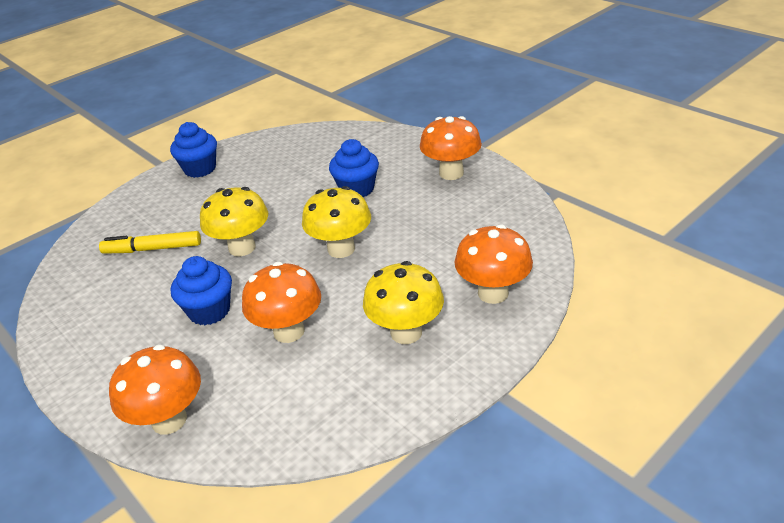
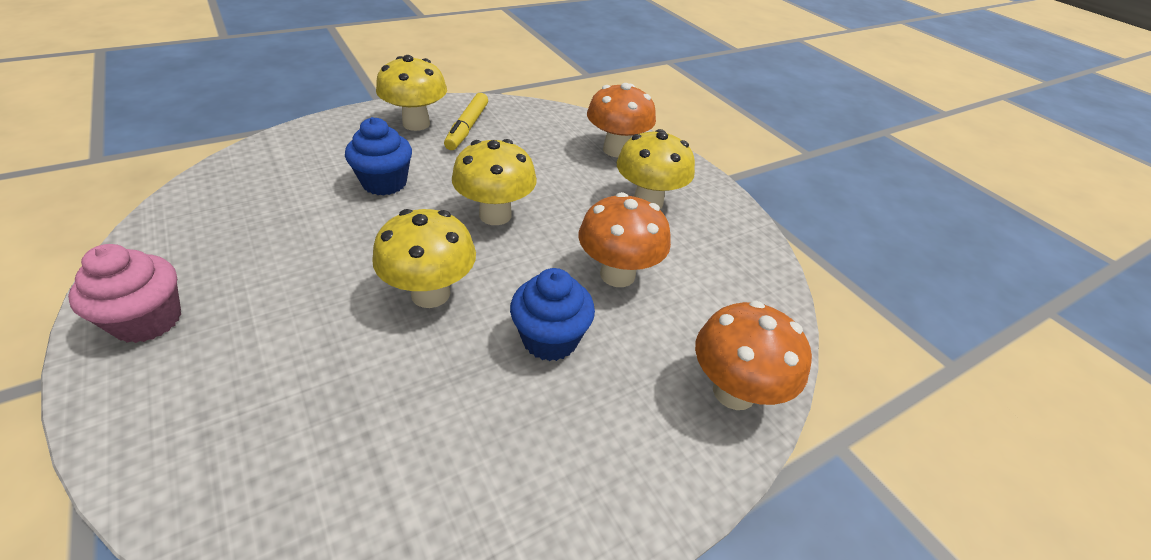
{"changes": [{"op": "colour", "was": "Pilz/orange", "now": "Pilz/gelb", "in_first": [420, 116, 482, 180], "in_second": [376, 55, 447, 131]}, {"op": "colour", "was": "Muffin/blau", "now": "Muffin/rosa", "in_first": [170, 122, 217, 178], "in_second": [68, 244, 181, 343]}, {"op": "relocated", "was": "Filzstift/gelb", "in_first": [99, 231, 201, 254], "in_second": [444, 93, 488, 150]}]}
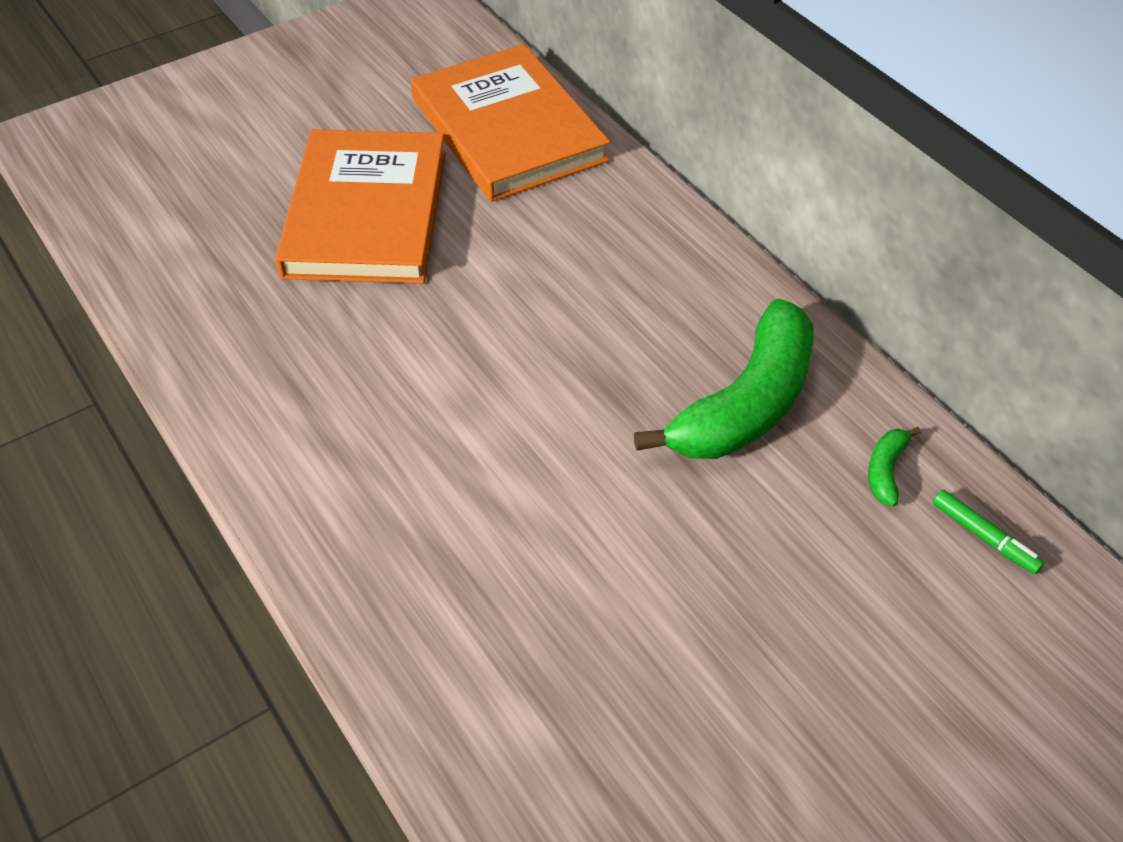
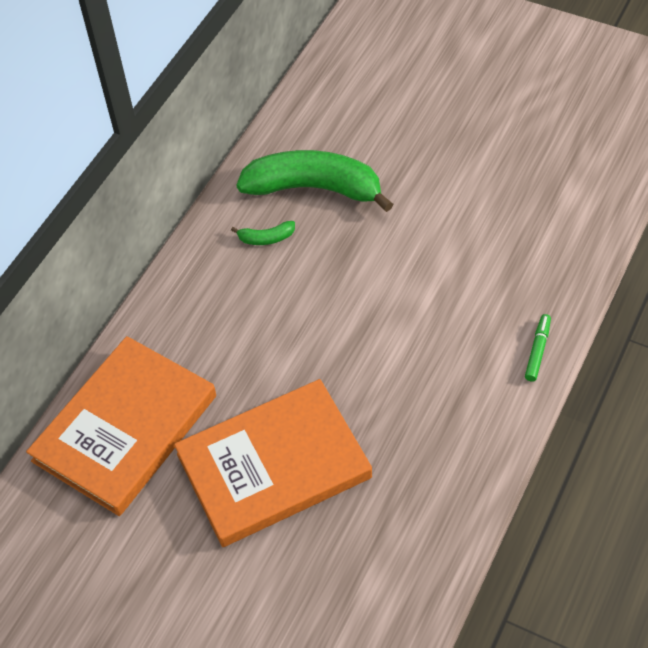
{"changes": [{"op": "relocated", "was": "Banane/grün", "in_first": [868, 427, 921, 506], "in_second": [231, 221, 295, 245]}, {"op": "relocated", "was": "Filzstift/grün", "in_first": [933, 490, 1044, 574], "in_second": [525, 314, 551, 382]}]}
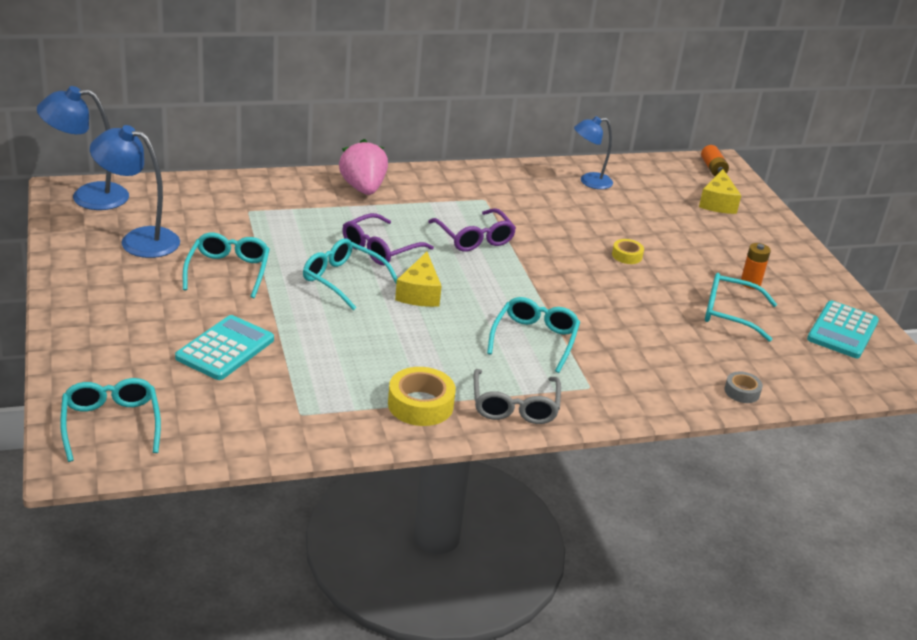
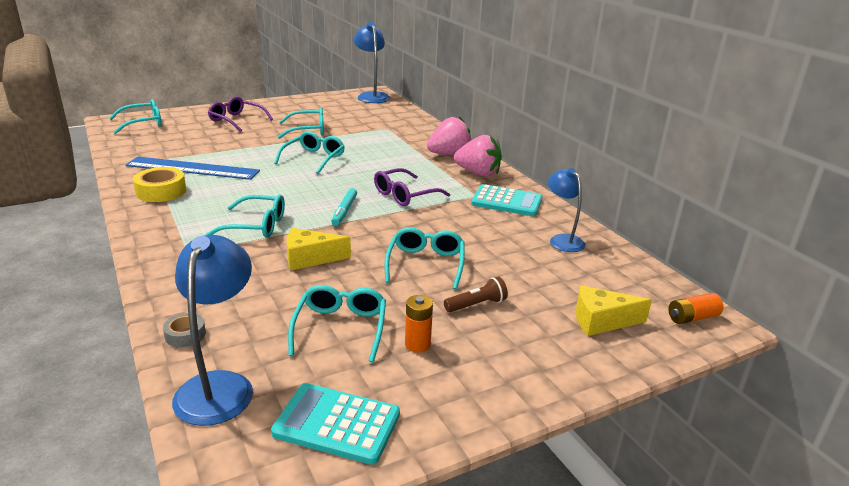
{"changes": [{"op": "relocated", "was": "Lampe/blau", "in_first": [90, 125, 180, 258], "in_second": [172, 235, 253, 426]}, {"op": "relocated", "was": "Brille/lila", "in_first": [342, 213, 434, 265], "in_second": [208, 96, 273, 132]}, {"op": "exchanged", "was": "Klebeband/gelb", "now": "Brille/türkis", "in_first": [612, 239, 644, 264], "in_second": [385, 227, 465, 290]}, {"op": "relocated", "was": "Käse/gelb", "in_first": [395, 252, 442, 307], "in_second": [287, 228, 351, 270]}, {"op": "relocated", "was": "Taschenrechner/türkis", "in_first": [175, 315, 274, 380], "in_second": [471, 184, 543, 216]}, {"op": "missing", "was": "Brille/grau", "in_first": [474, 369, 561, 424]}, {"op": "appeared", "now": "Erdbeere/rosa", "in_second": [454, 135, 502, 177]}, {"op": "appeared", "now": "Lineal/blau", "in_second": [126, 157, 260, 180]}, {"op": "appeared", "now": "Filzstift/türkis", "in_second": [331, 188, 357, 226]}, {"op": "appeared", "now": "Taschenlampe/braun", "in_second": [444, 277, 508, 312]}]}
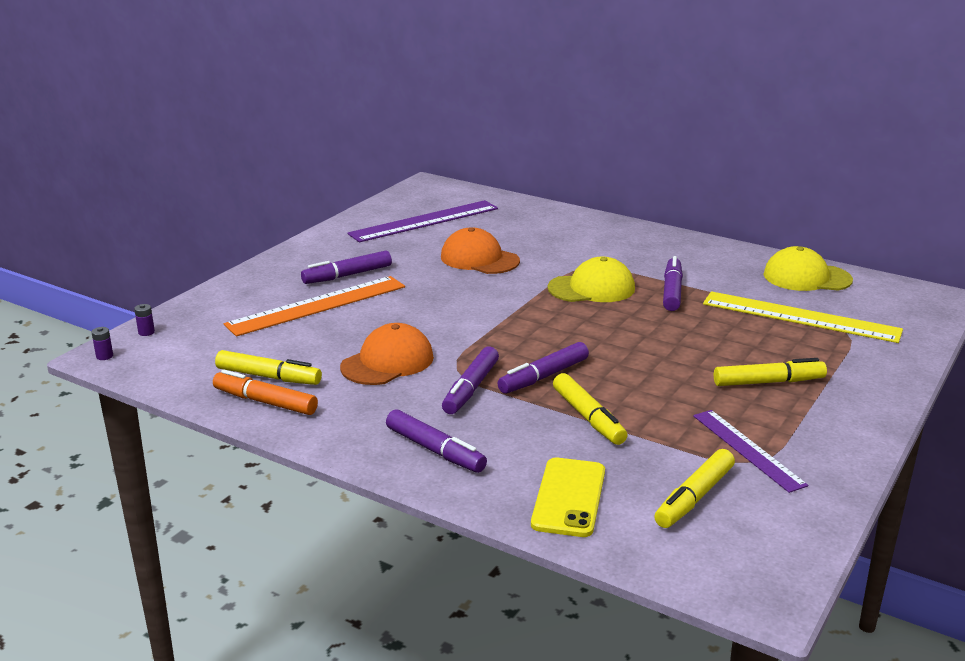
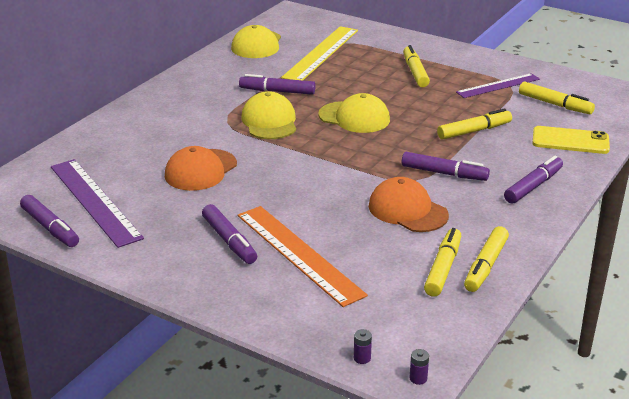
{"changes": [{"op": "relocated", "was": "Filzstift/lila", "in_first": [498, 342, 589, 394], "in_second": [20, 195, 79, 247]}, {"op": "colour", "was": "Filzstift/orange", "now": "Filzstift/gelb", "in_first": [213, 369, 318, 415], "in_second": [464, 226, 509, 292]}, {"op": "appeared", "now": "Kappe/gelb", "in_second": [318, 93, 390, 133]}]}
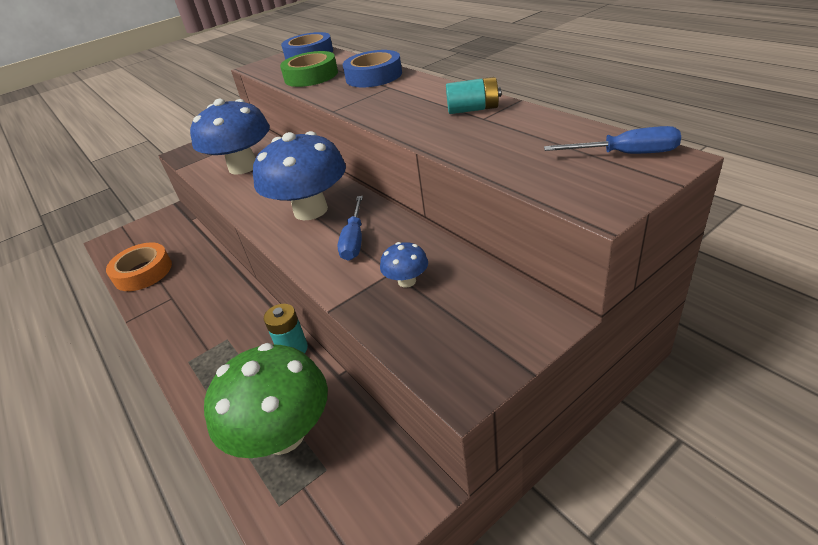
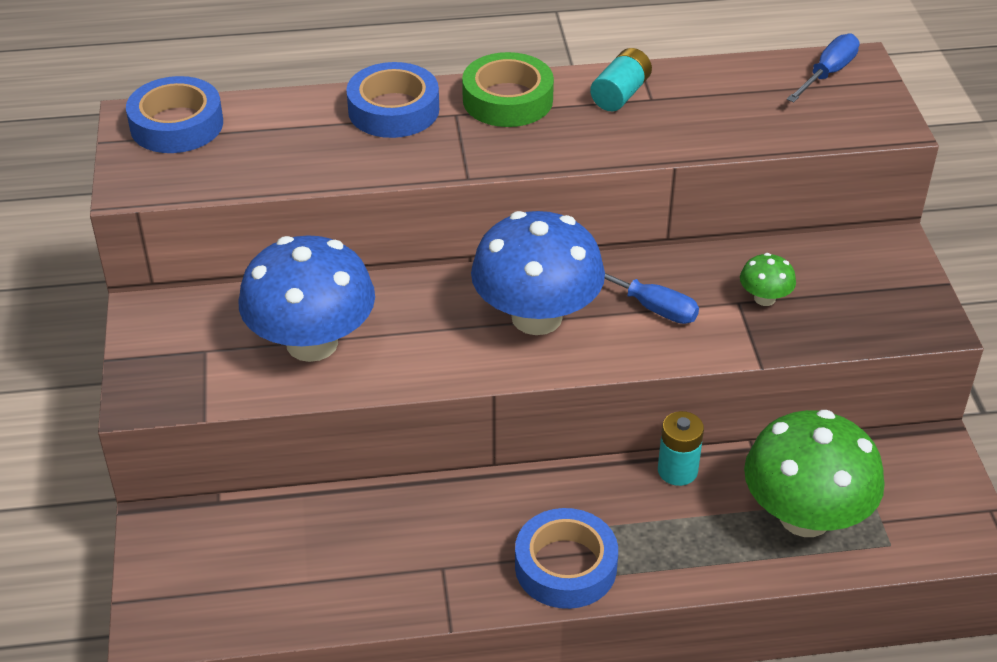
{"changes": [{"op": "relocated", "was": "Klebeband/grün", "in_first": [280, 51, 338, 87], "in_second": [462, 52, 554, 127]}, {"op": "colour", "was": "Pilz/blau", "now": "Pilz/grün", "in_first": [380, 242, 428, 288], "in_second": [740, 253, 796, 306]}, {"op": "missing", "was": "Klebeband/orange", "in_first": [106, 243, 172, 291]}, {"op": "appeared", "now": "Klebeband/blau", "in_second": [515, 508, 618, 609]}]}
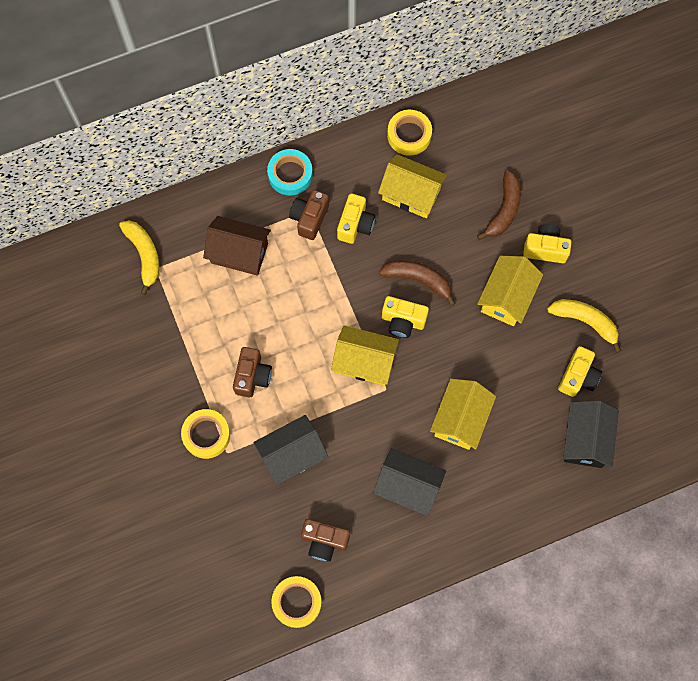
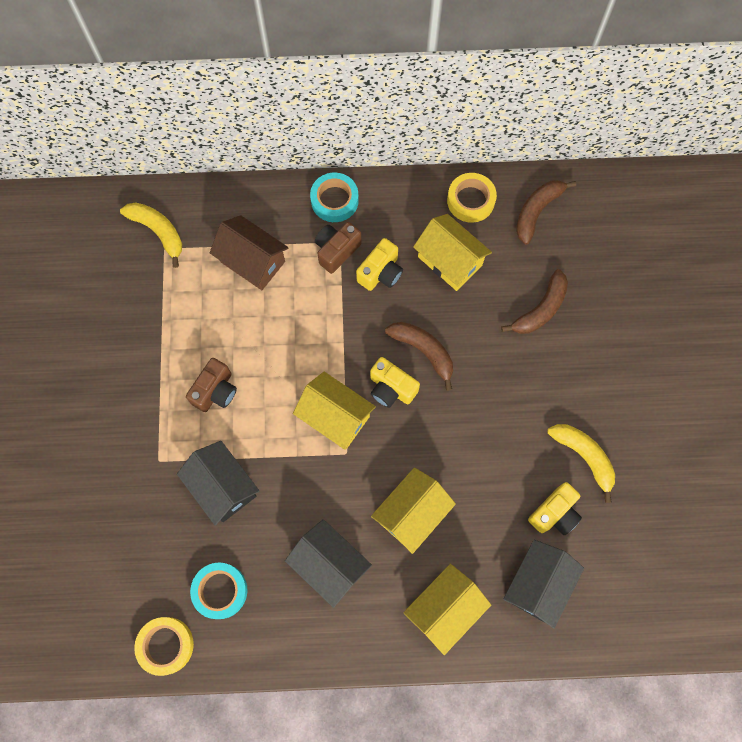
{"changes": [{"op": "spun", "was": "Banane/gelb", "in_first": [119, 220, 159, 295], "in_second": [120, 203, 182, 268], "clockwise": -45}, {"op": "missing", "was": "Kamera/gelb", "in_first": [523, 224, 572, 263]}, {"op": "relocated", "was": "Haus/gelb", "in_first": [478, 256, 543, 326], "in_second": [403, 564, 491, 655]}, {"op": "missing", "was": "Klebeband/gelb", "in_first": [181, 409, 230, 459]}, {"op": "spun", "was": "Haus/schwarz", "in_first": [253, 415, 328, 485], "in_second": [177, 441, 259, 525], "clockwise": 60}, {"op": "exchanged", "was": "Kamera/braun", "now": "Klebeband/türkis", "in_first": [301, 519, 350, 562], "in_second": [190, 562, 248, 619]}, {"op": "appeared", "now": "Banane/braun", "in_second": [516, 180, 576, 244]}]}
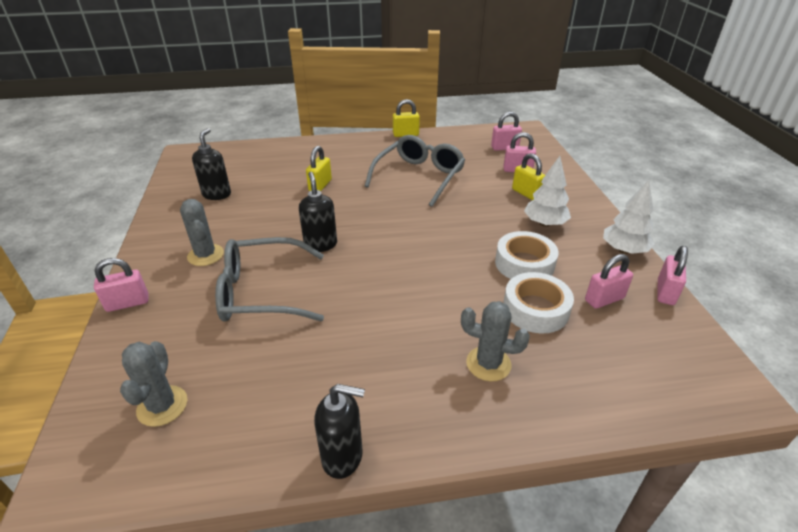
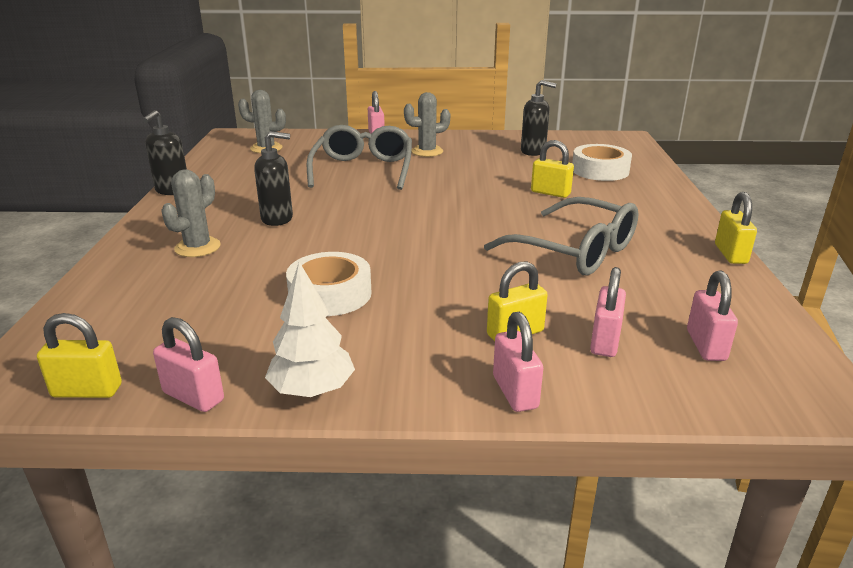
{"changes": [{"op": "missing", "was": "Baum/weiß", "in_first": [524, 156, 571, 227]}, {"op": "relocated", "was": "Seifenspender/schwarz", "in_first": [299, 172, 337, 252], "in_second": [254, 131, 293, 226]}, {"op": "relocated", "was": "Vorhängeschloss/rosa", "in_first": [585, 254, 633, 309], "in_second": [493, 312, 543, 412]}, {"op": "relocated", "was": "Klebeband/weiß", "in_first": [503, 272, 574, 333], "in_second": [572, 144, 632, 181]}, {"op": "appeared", "now": "Vorhängeschloss/gelb", "in_second": [37, 313, 122, 398]}]}
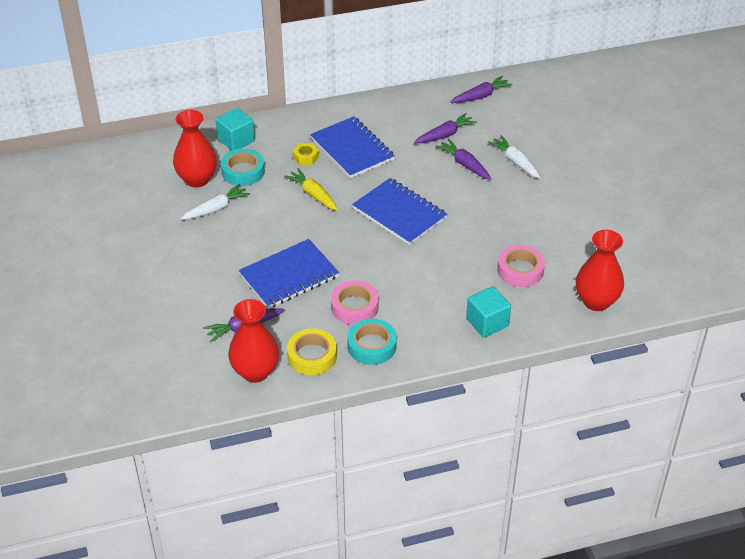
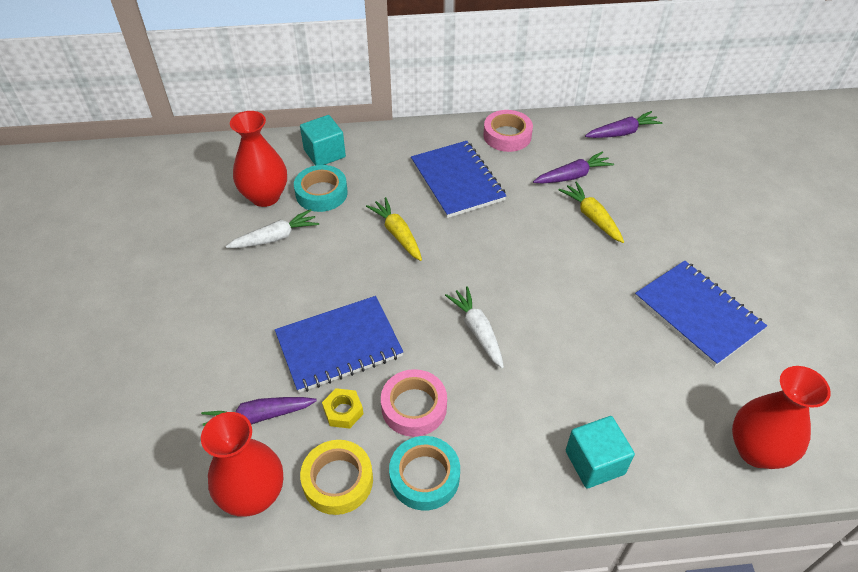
{"changes": [{"op": "relocated", "was": "Karotte/weiß", "in_first": [488, 135, 541, 179], "in_second": [445, 286, 504, 368]}, {"op": "colour", "was": "Karotte/lila", "now": "Karotte/gelb", "in_first": [435, 138, 491, 180], "in_second": [559, 181, 624, 243]}, {"op": "relocated", "was": "Sechskantmutter/gelb", "in_first": [292, 143, 319, 165], "in_second": [322, 388, 363, 429]}, {"op": "relocated", "was": "Notizbuch/blau", "in_first": [352, 178, 447, 245], "in_second": [635, 261, 767, 366]}, {"op": "relocated", "was": "Klebeband/rosa", "in_first": [497, 245, 545, 287], "in_second": [483, 110, 533, 152]}]}
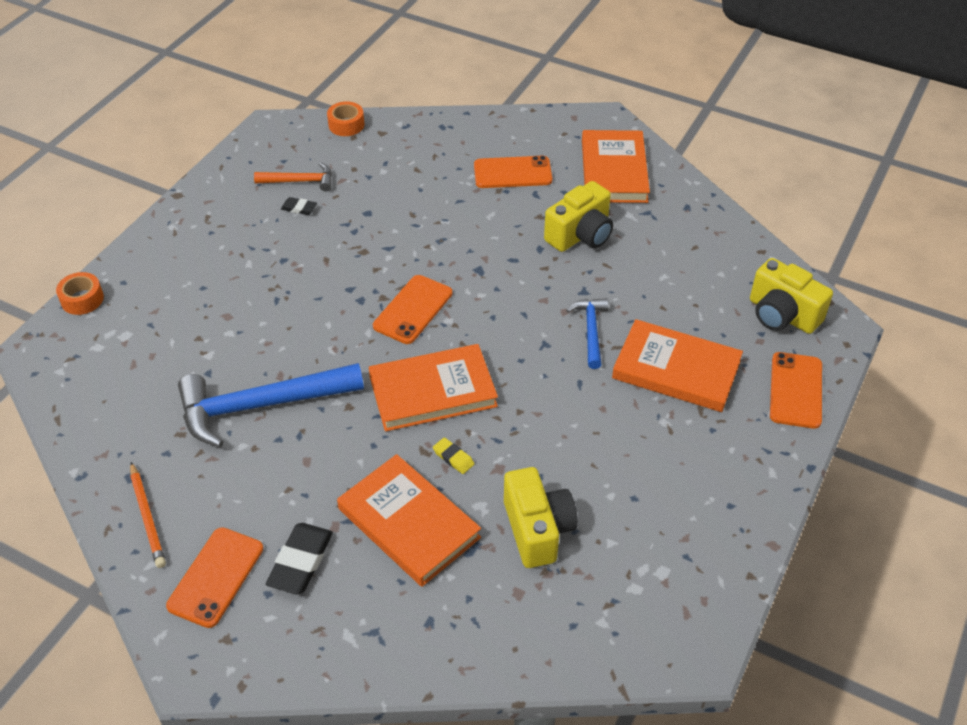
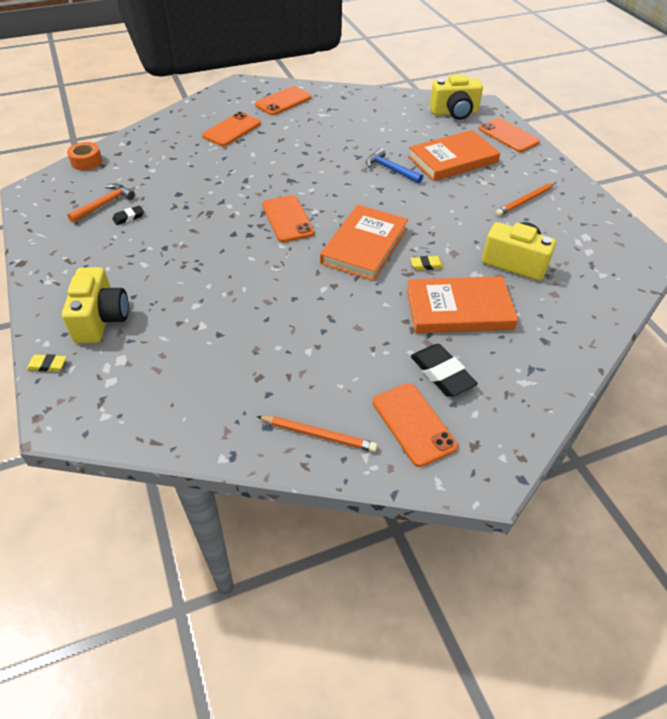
{"changes": [{"op": "exchanged", "was": "Buch/orange", "now": "Handy/orange", "in_first": [582, 130, 650, 203], "in_second": [255, 86, 312, 115]}, {"op": "relocated", "was": "Kamera/gelb", "in_first": [544, 181, 613, 252], "in_second": [62, 267, 129, 343]}, {"op": "exchanged", "was": "Klebeband/orange", "now": "Radiergummi/gelb", "in_first": [56, 272, 104, 315], "in_second": [26, 354, 67, 372]}, {"op": "missing", "was": "Hammer/blau", "in_first": [178, 363, 364, 447]}, {"op": "appeared", "now": "Bleistift/orange", "in_second": [496, 182, 556, 216]}]}
